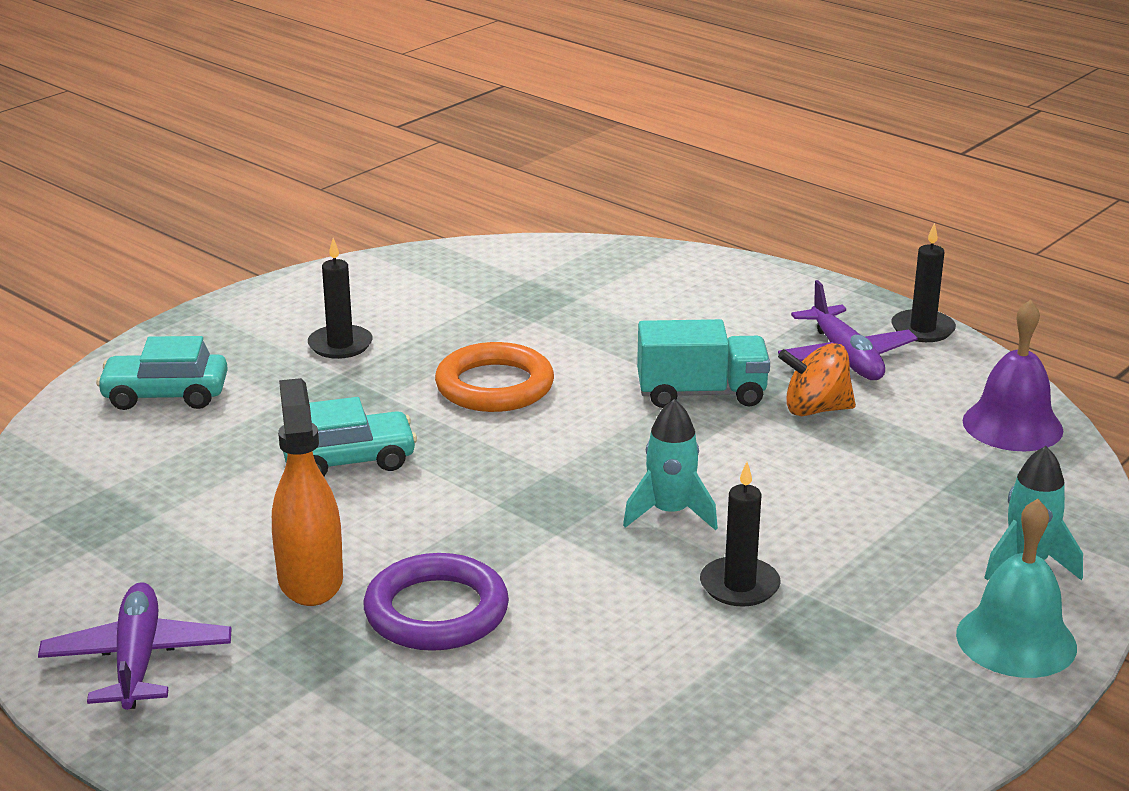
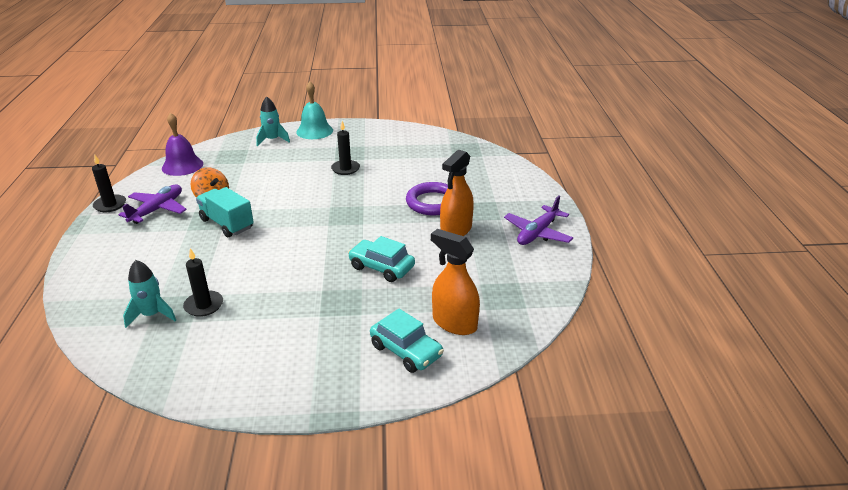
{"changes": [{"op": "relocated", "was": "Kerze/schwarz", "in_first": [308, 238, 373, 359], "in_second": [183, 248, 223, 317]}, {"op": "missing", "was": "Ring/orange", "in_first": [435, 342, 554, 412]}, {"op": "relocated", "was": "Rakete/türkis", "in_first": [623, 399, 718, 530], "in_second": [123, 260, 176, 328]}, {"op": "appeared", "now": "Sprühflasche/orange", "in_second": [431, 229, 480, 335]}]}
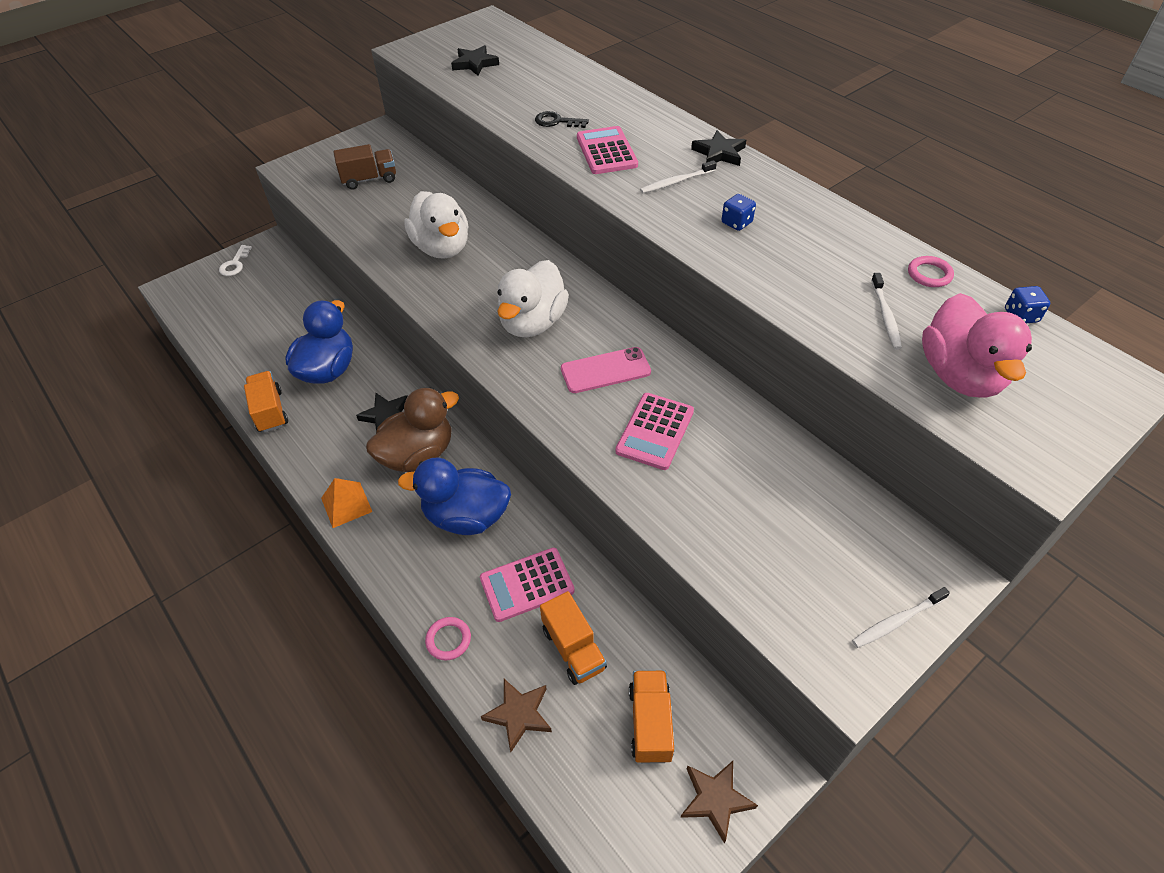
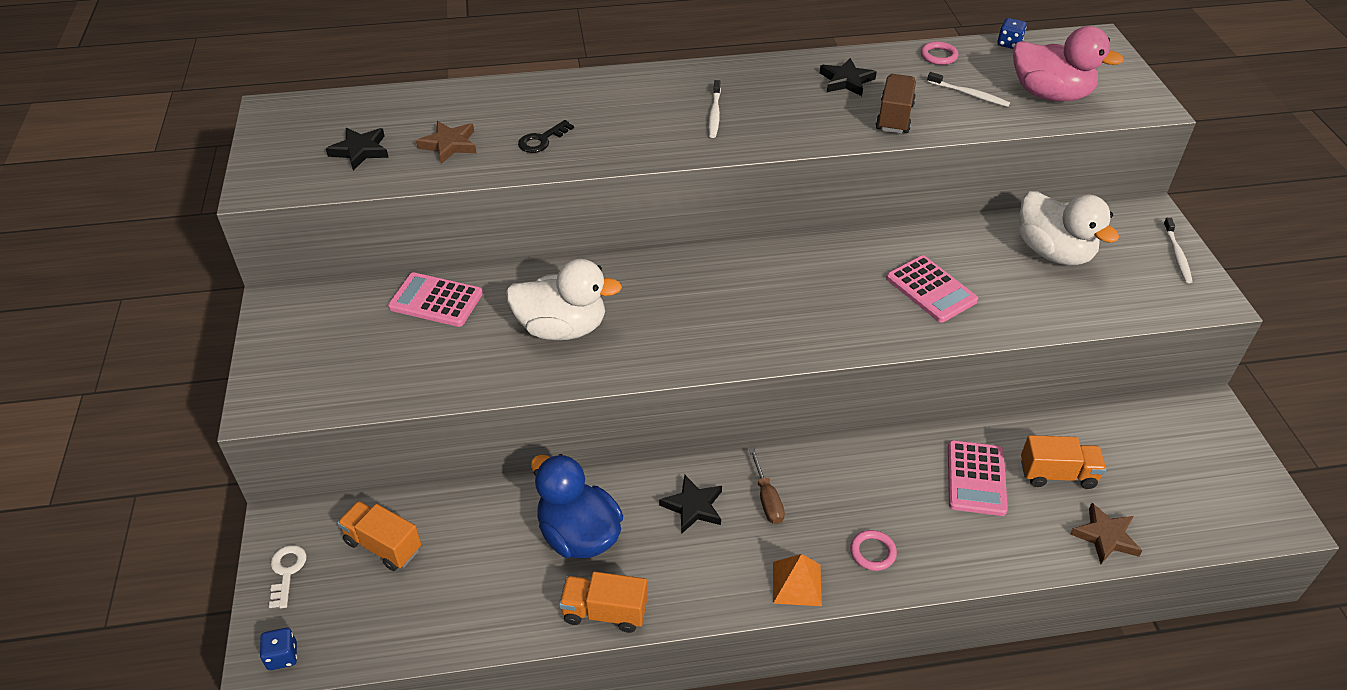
{"changes": [{"op": "relocated", "was": "Taschenrechner/rosa", "in_first": [577, 126, 638, 174], "in_second": [388, 272, 483, 327]}, {"op": "relocated", "was": "Stern/schwarz", "in_first": [691, 130, 746, 166], "in_second": [820, 58, 877, 96]}, {"op": "relocated", "was": "Lastwagen/braun", "in_first": [333, 144, 396, 189], "in_second": [876, 74, 916, 134]}, {"op": "relocated", "was": "Spielwürfel/blau", "in_first": [721, 194, 756, 231], "in_second": [260, 628, 297, 670]}, {"op": "spun", "was": "Schlüssel/weiß", "in_first": [219, 245, 252, 276], "in_second": [269, 545, 307, 608], "clockwise": -135}, {"op": "relocated", "was": "Ente/weiß", "in_first": [497, 260, 569, 338], "in_second": [1019, 191, 1119, 265]}, {"op": "missing", "was": "Handy/rosa", "in_first": [561, 347, 651, 393]}, {"op": "exchanged", "was": "Ente/braun", "now": "Schraubenzieher/braun", "in_first": [366, 387, 459, 472], "in_second": [749, 449, 785, 524]}, {"op": "missing", "was": "Ente/blau", "in_first": [398, 457, 511, 535]}, {"op": "relocated", "was": "Ring/rosa", "in_first": [425, 617, 471, 661], "in_second": [850, 530, 897, 571]}, {"op": "relocated", "was": "Lastwagen/orange", "in_first": [629, 670, 674, 763], "in_second": [337, 501, 421, 571]}, {"op": "relocated", "was": "Stern/braun", "in_first": [680, 761, 758, 844], "in_second": [416, 121, 476, 164]}]}
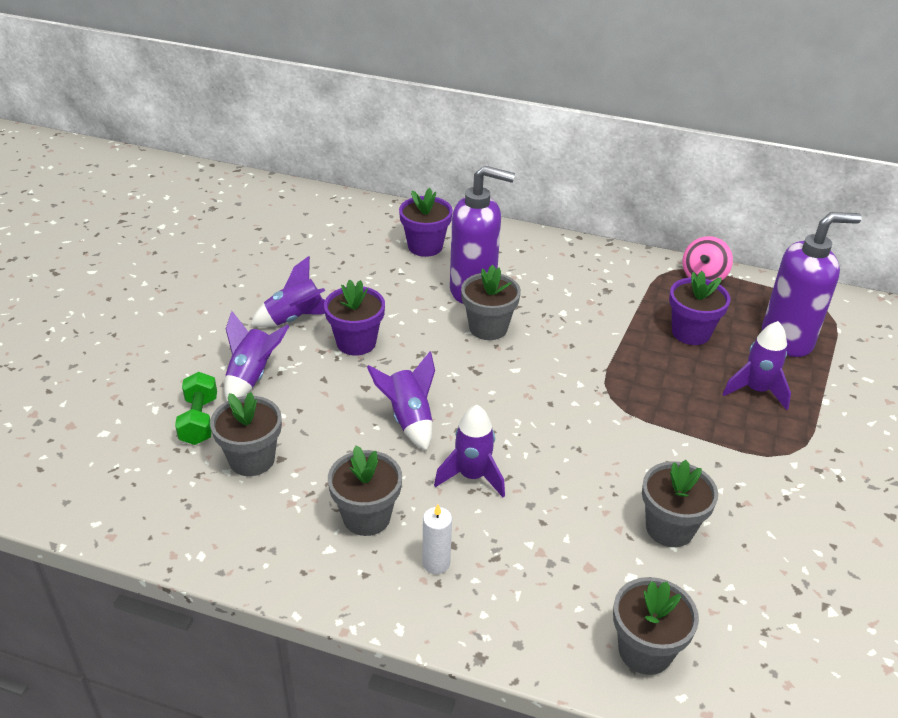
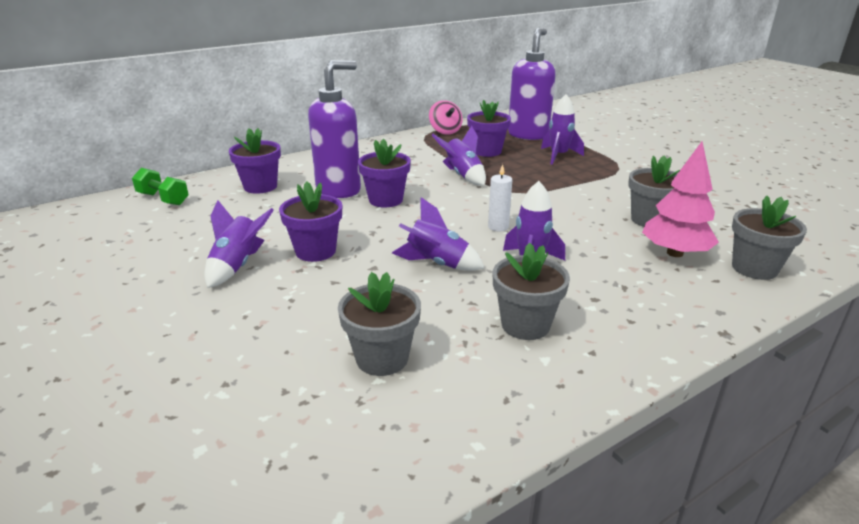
{"changes": [{"op": "colour", "was": "Blumentopf/grau", "now": "Blumentopf/lila", "in_first": [461, 265, 521, 340], "in_second": [358, 139, 411, 208]}, {"op": "relocated", "was": "Rakete/lila", "in_first": [224, 311, 289, 401], "in_second": [432, 126, 486, 186]}, {"op": "relocated", "was": "Hantel/grün", "in_first": [175, 372, 217, 445], "in_second": [132, 168, 189, 205]}, {"op": "relocated", "was": "Kerze/weiß", "in_first": [422, 504, 452, 574], "in_second": [488, 164, 512, 231]}, {"op": "appeared", "now": "Baum/rosa", "in_second": [642, 142, 719, 257]}]}
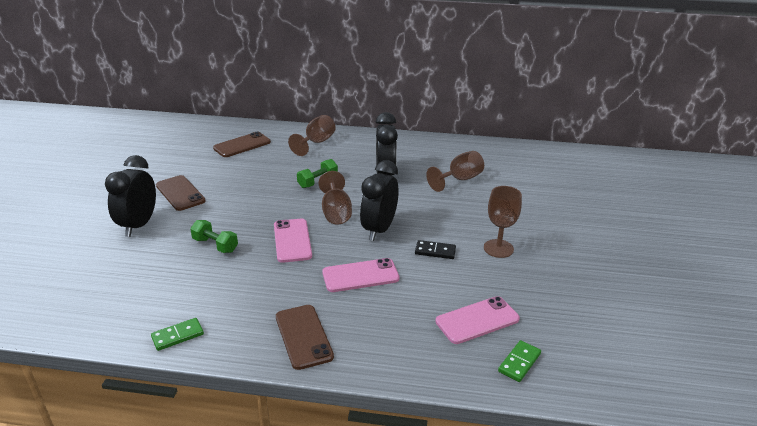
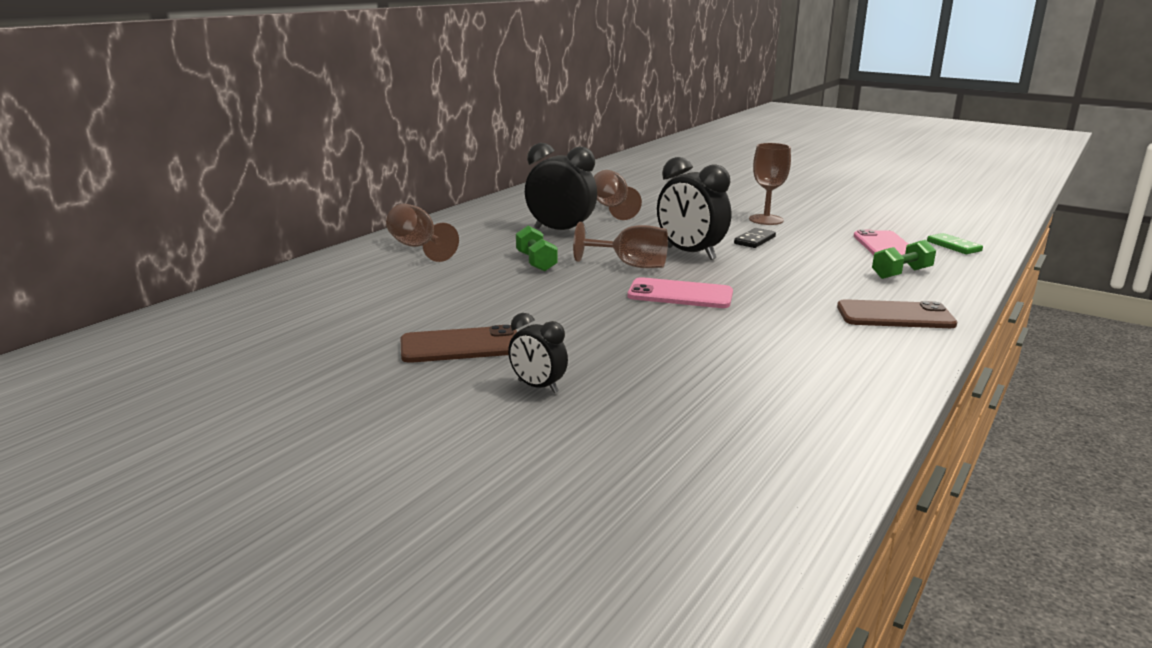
{"changes": [{"op": "missing", "was": "Handy/braun", "in_first": [213, 132, 271, 157]}, {"op": "size", "was": "Wecker/schwarz", "in_first": [105, 155, 156, 237], "in_second": [508, 313, 568, 393], "ratio": 0.55}, {"op": "relocated", "was": "Hantel/grün", "in_first": [190, 220, 238, 253], "in_second": [872, 240, 936, 279]}, {"op": "missing", "was": "Handy/rosa", "in_first": [322, 258, 400, 292]}, {"op": "missing", "was": "Dominostein/grün", "in_first": [151, 318, 204, 351]}]}
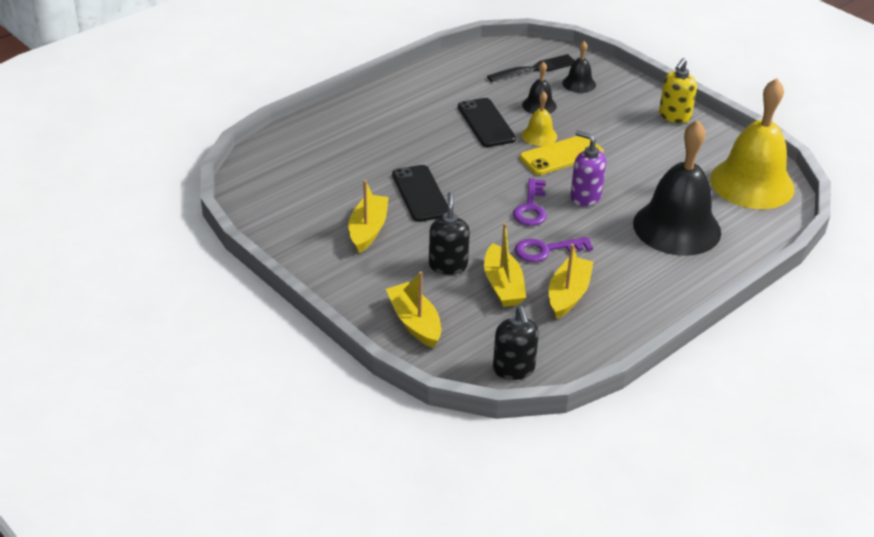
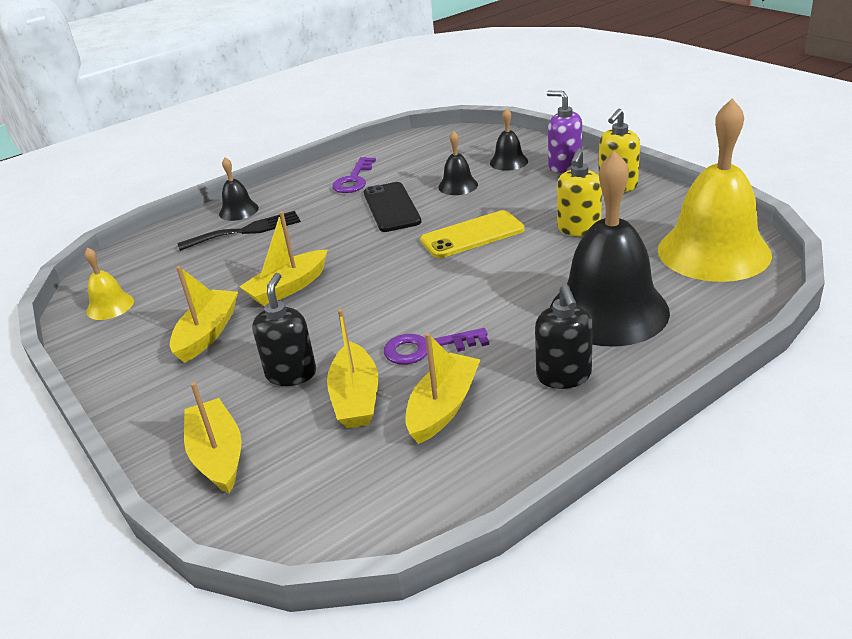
{"changes": [{"op": "relocated", "was": "Gabel/schwarz", "in_first": [487, 54, 575, 82], "in_second": [177, 211, 301, 251]}, {"op": "relocated", "was": "Glocke/gelb", "in_first": [522, 91, 557, 146], "in_second": [85, 247, 134, 320]}, {"op": "relocated", "was": "Seifenspender/lila", "in_first": [570, 130, 606, 206], "in_second": [547, 91, 582, 173]}, {"op": "exchanged", "was": "Handy/schwarz", "now": "Boot/gelb", "in_first": [392, 165, 448, 222], "in_second": [240, 211, 328, 307]}, {"op": "relocated", "was": "Schlüssel/lila", "in_first": [513, 178, 547, 226], "in_second": [332, 157, 376, 193]}, {"op": "relocated", "was": "Seifenspender/schwarz", "in_first": [493, 306, 539, 380], "in_second": [535, 284, 593, 389]}, {"op": "appeared", "now": "Seifenspender/gelb", "in_second": [557, 149, 602, 236]}, {"op": "appeared", "now": "Glocke/schwarz", "in_second": [219, 157, 259, 221]}]}
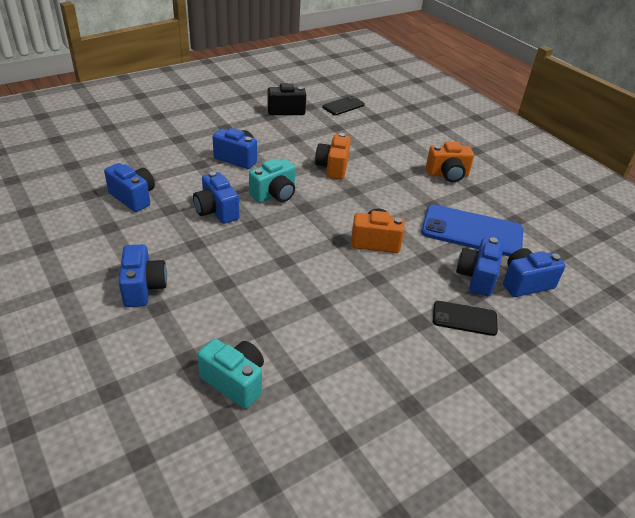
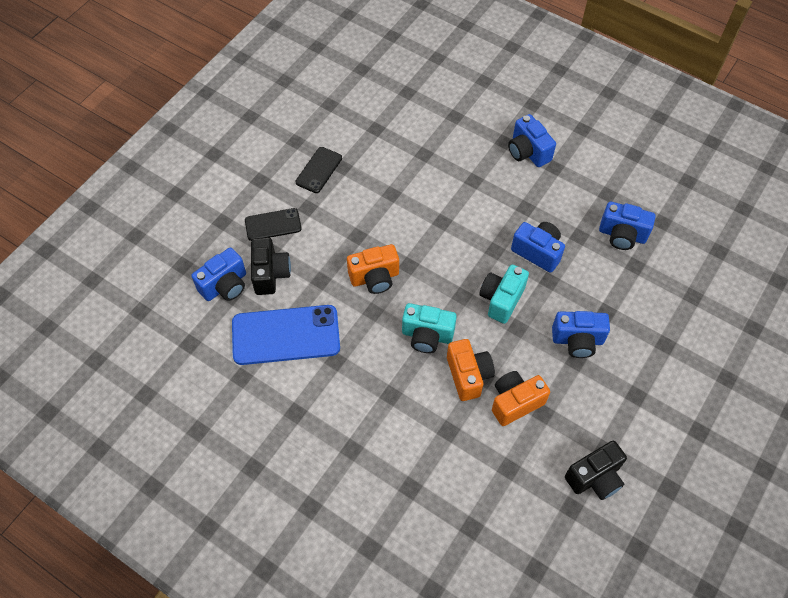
{"changes": [{"op": "relocated", "was": "Handy/schwarz", "in_first": [322, 95, 365, 115], "in_second": [296, 147, 342, 193]}, {"op": "relocated", "was": "Kamera/orange", "in_first": [426, 142, 474, 182], "in_second": [492, 371, 550, 426]}, {"op": "colour", "was": "Kamera/blau", "now": "Kamera/schwarz", "in_first": [456, 237, 503, 296], "in_second": [251, 237, 291, 295]}, {"op": "relocated", "was": "Kamera/türkis", "in_first": [197, 339, 264, 409], "in_second": [402, 303, 457, 353]}]}
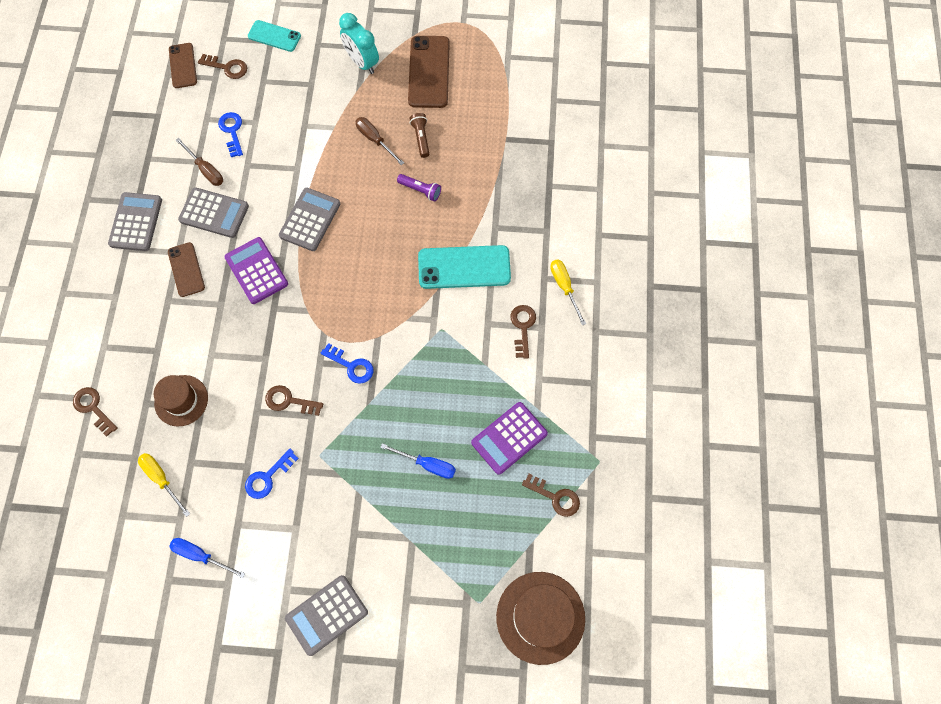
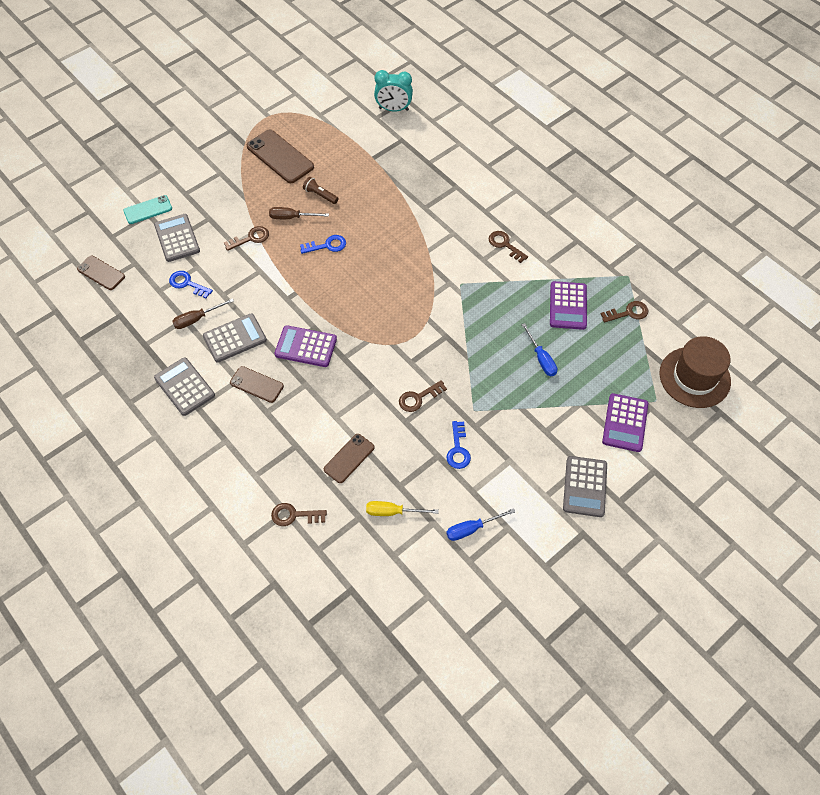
{"changes": [{"op": "relocated", "was": "Wecker/türkis", "in_first": [339, 13, 379, 74], "in_second": [374, 70, 413, 111]}, {"op": "relocated", "was": "Schlüssel/braun", "in_first": [198, 54, 247, 79], "in_second": [224, 226, 269, 251]}, {"op": "spun", "was": "Schraubenzieher/braun", "in_first": [176, 138, 223, 186], "in_second": [172, 298, 234, 329], "clockwise": 150}, {"op": "missing", "was": "Taschenlampe/lila", "in_first": [397, 174, 441, 202]}, {"op": "relocated", "was": "Taschenrechner/grau", "in_first": [279, 188, 340, 251], "in_second": [154, 214, 200, 262]}, {"op": "missing", "was": "Handy/türkis", "in_first": [418, 245, 511, 289]}, {"op": "missing", "was": "Schraubenzieher/gelb", "in_first": [550, 260, 586, 325]}, {"op": "relocated", "was": "Schlüssel/blau", "in_first": [321, 343, 373, 384], "in_second": [300, 235, 346, 254]}, {"op": "exchanged", "was": "Hut/braun", "now": "Handy/braun", "in_first": [154, 375, 208, 426], "in_second": [324, 434, 375, 483]}, {"op": "spun", "was": "Schraubenzieher/blau", "in_first": [380, 443, 456, 479], "in_second": [521, 323, 557, 376], "clockwise": 90}, {"op": "appeared", "now": "Taschenrechner/lila", "in_second": [602, 393, 648, 452]}]}
